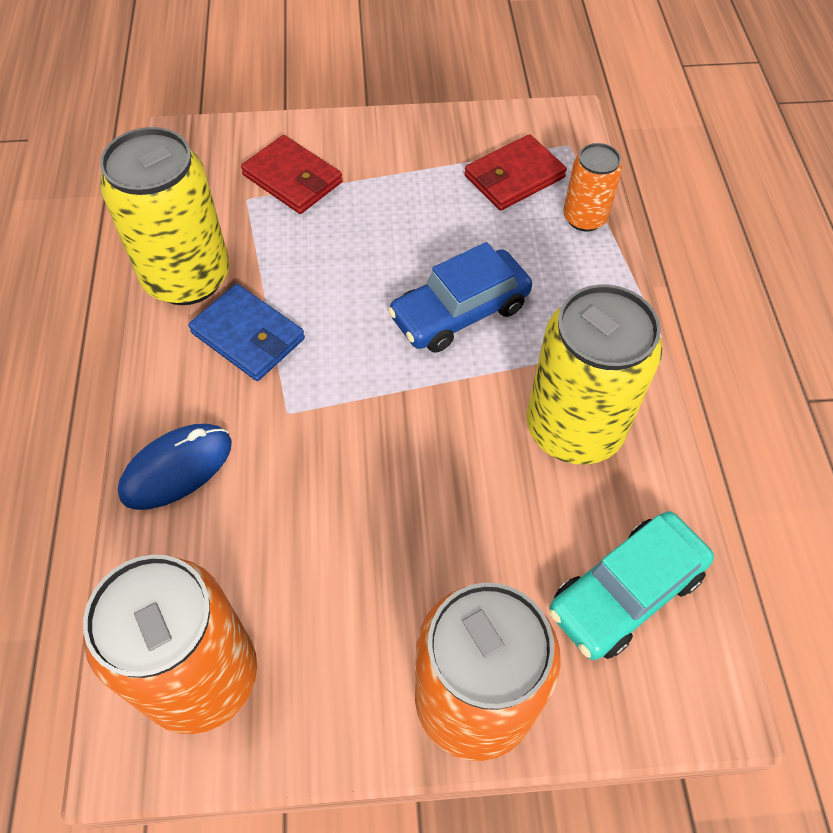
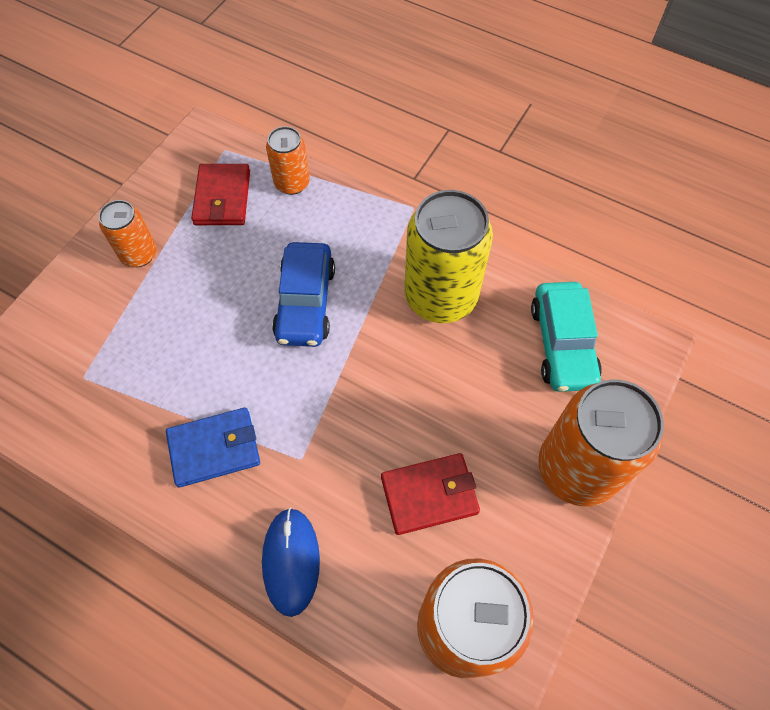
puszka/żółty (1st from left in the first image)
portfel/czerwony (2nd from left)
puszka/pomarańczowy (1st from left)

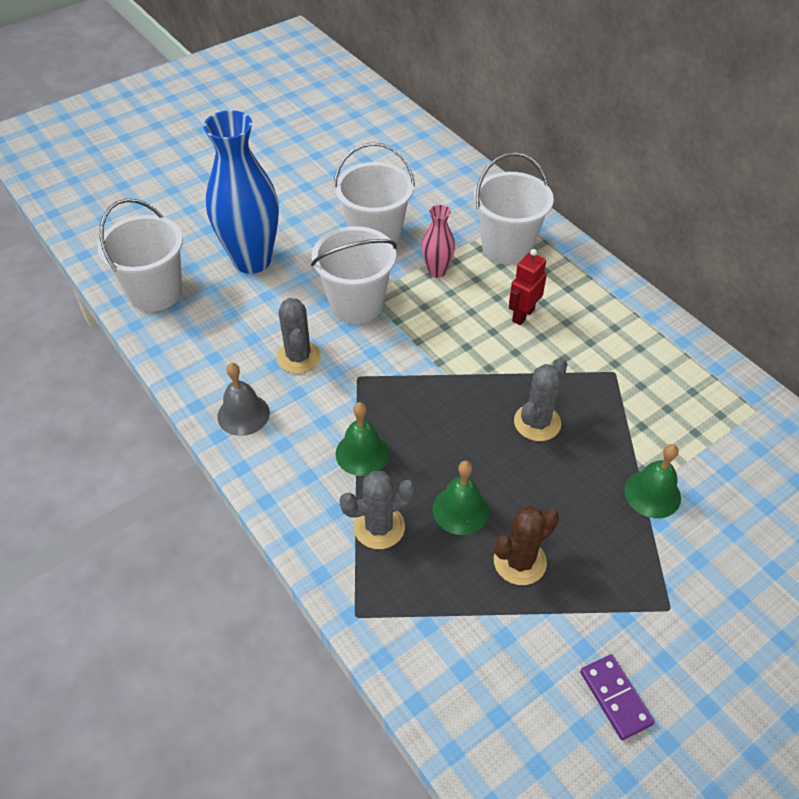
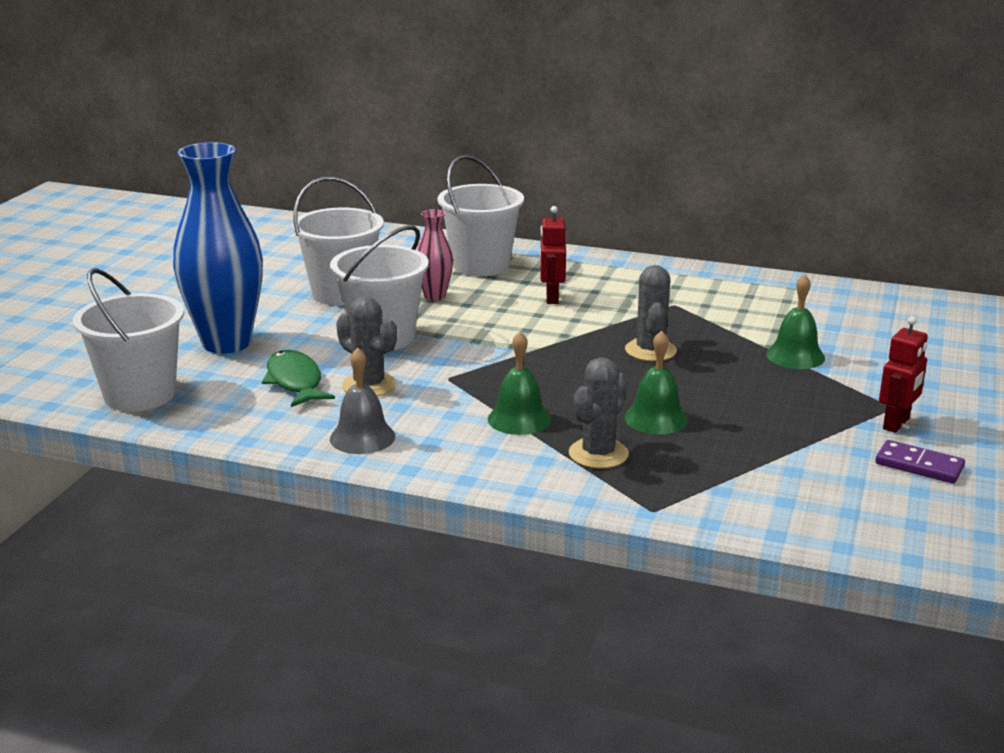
kaktus/brązowy
ryba/zielony
robot/czerwony (2nd from left)

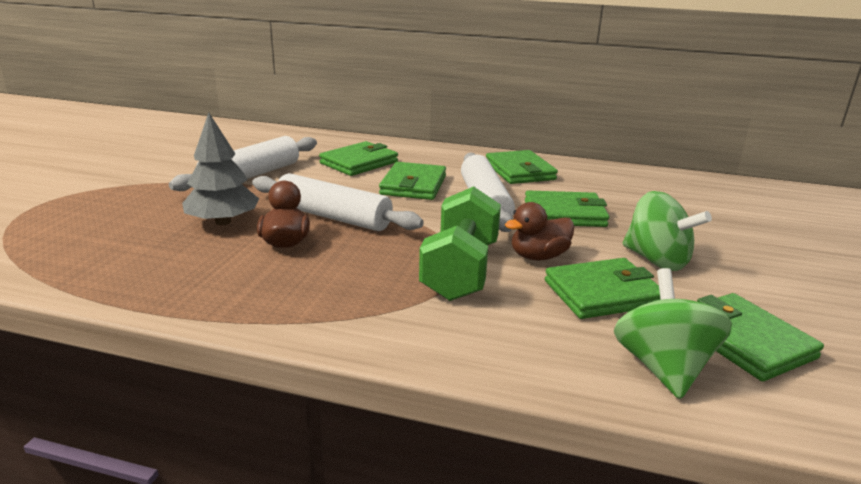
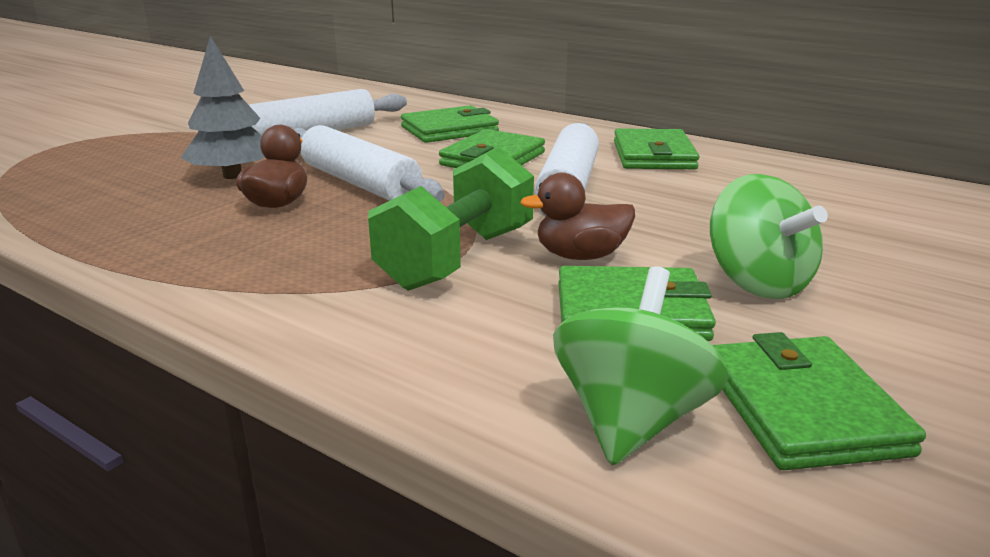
portfel/zielony (4th from left in the first image)

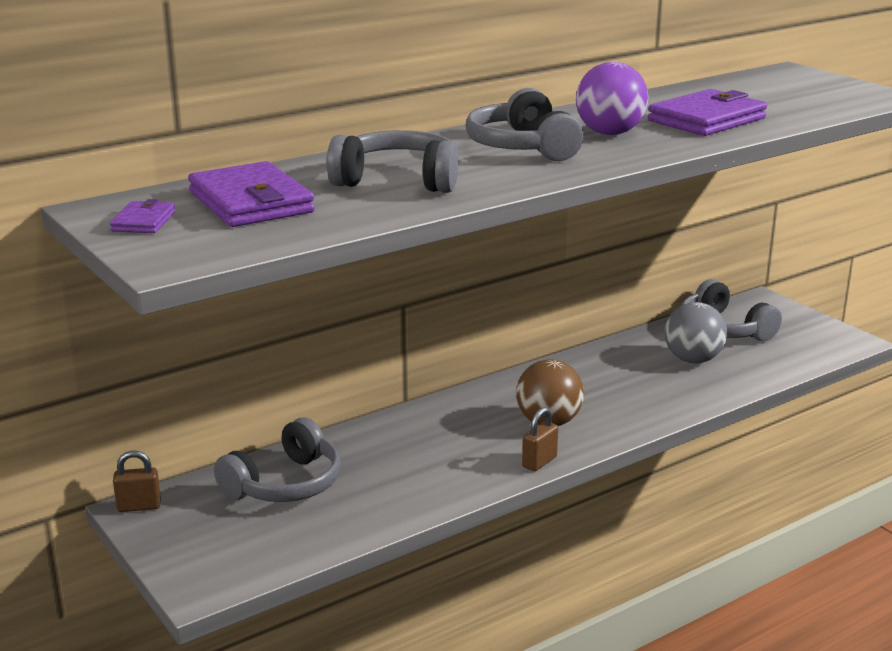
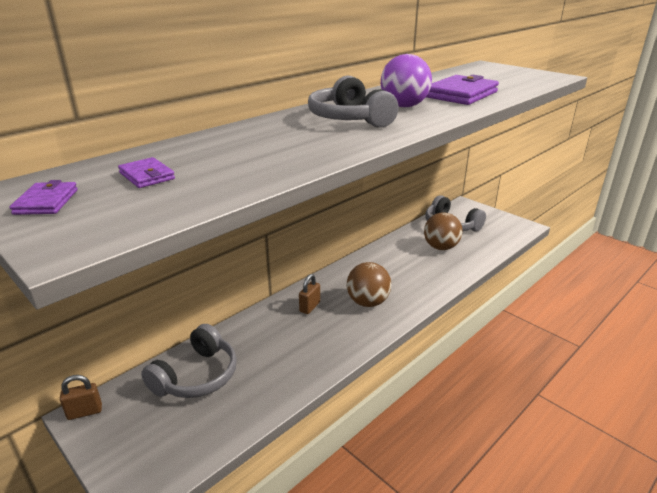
portfel/fioletowy (2nd from left)
słuchawki/szary (2nd from left in the first image)
kłódka/brązowy (2nd from left)
piłka/brązowy (2nd from left)

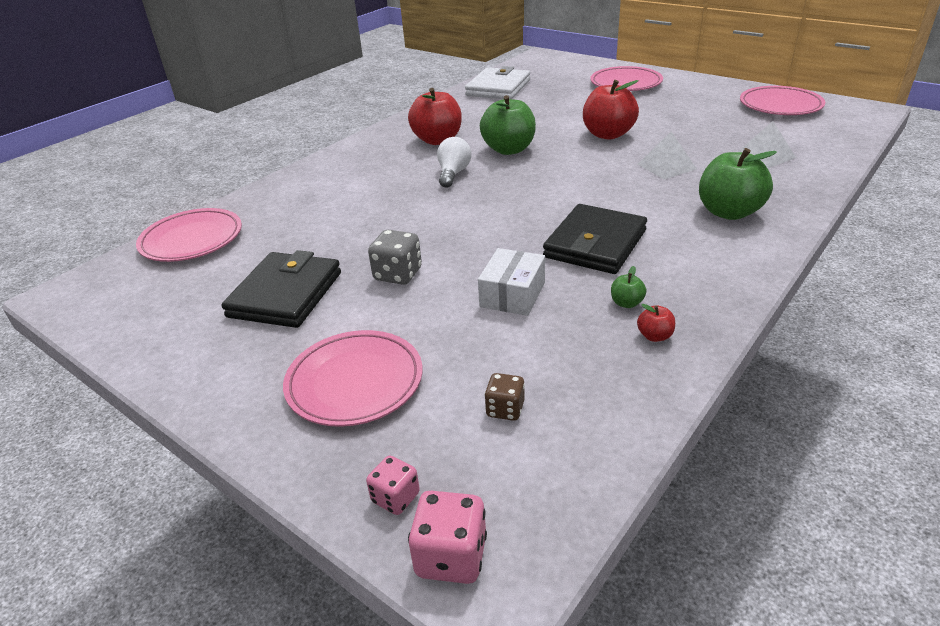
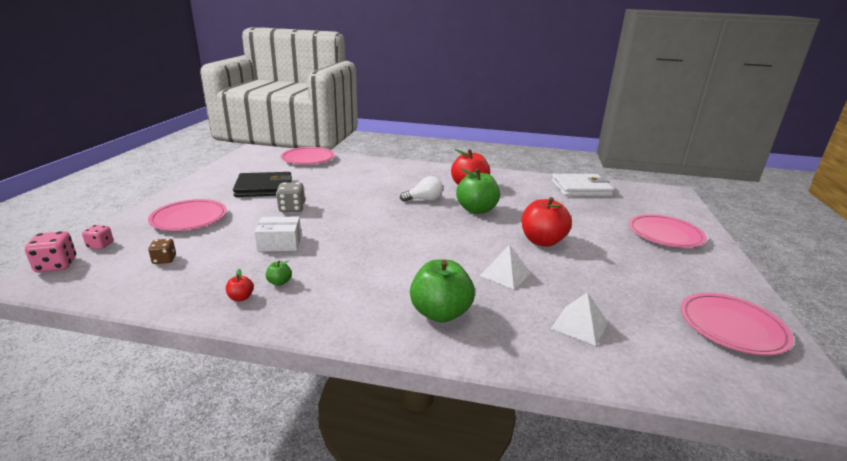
portfel/czarny (2nd from left in the first image)

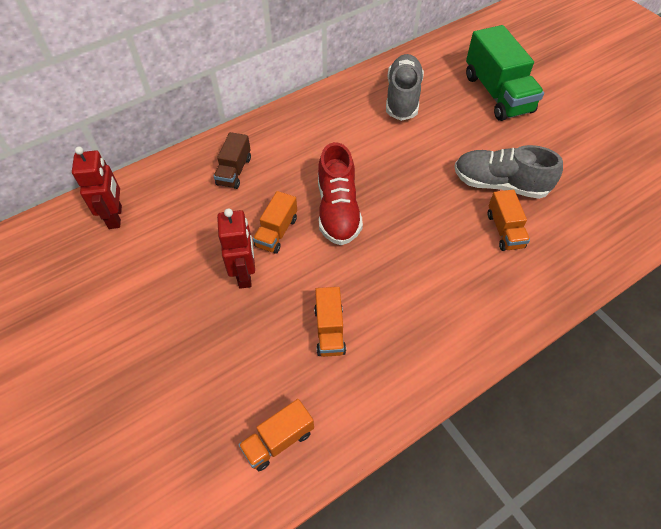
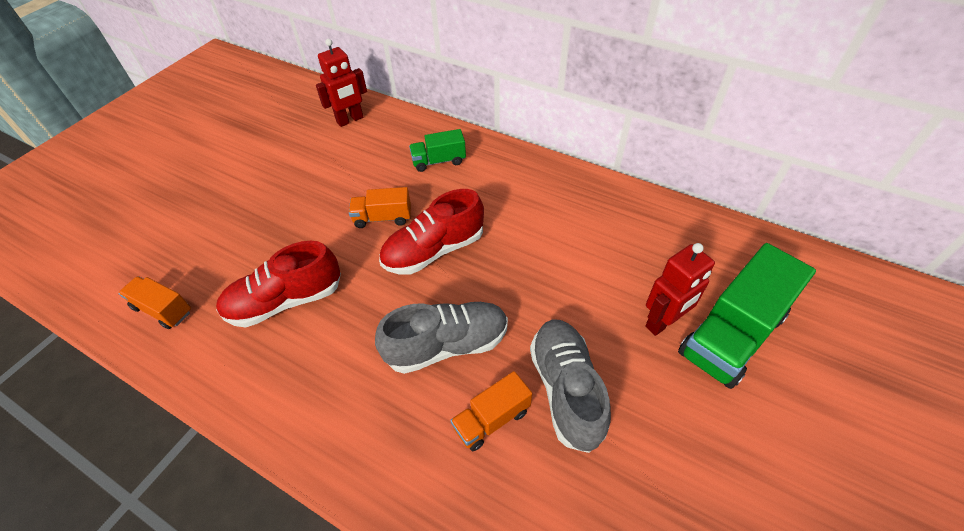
ciężarówka/zielony (1st from left)
robot/czerwony (2nd from left)
but/czerwony (1st from left)
but/szary (1st from left)

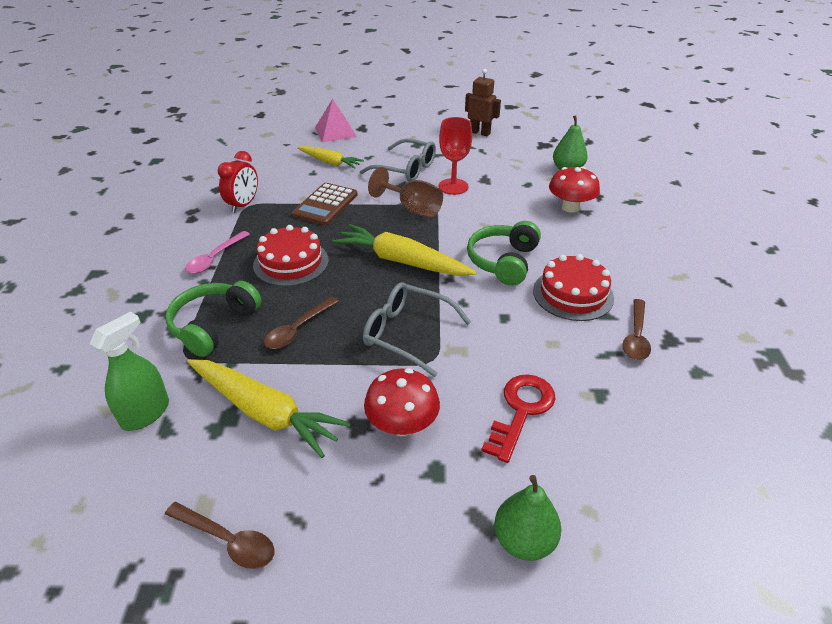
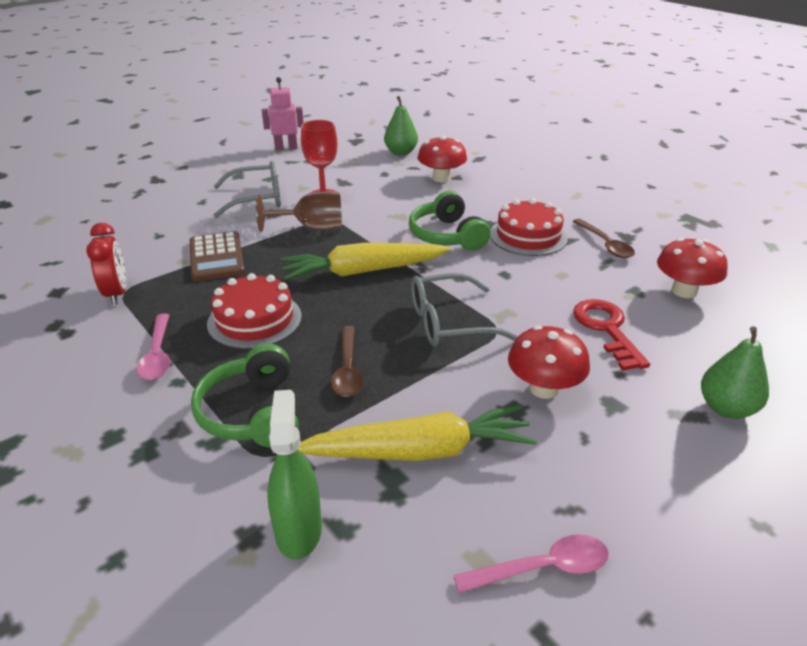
łyżka/różowy (2nd from left)
marchewka/żółty (2nd from left in the first image)
piramida/różowy
robot/różowy
grzyb/czerwony (3rd from left)

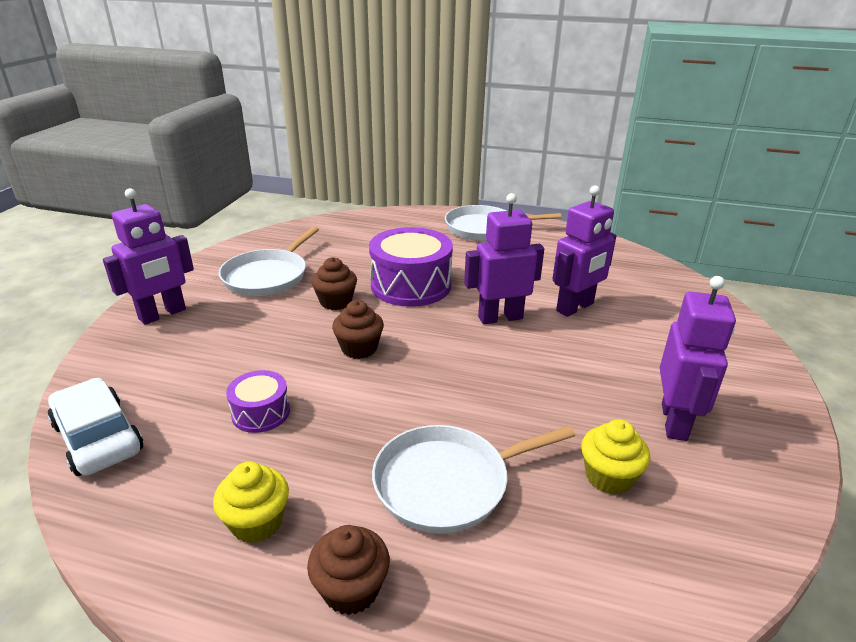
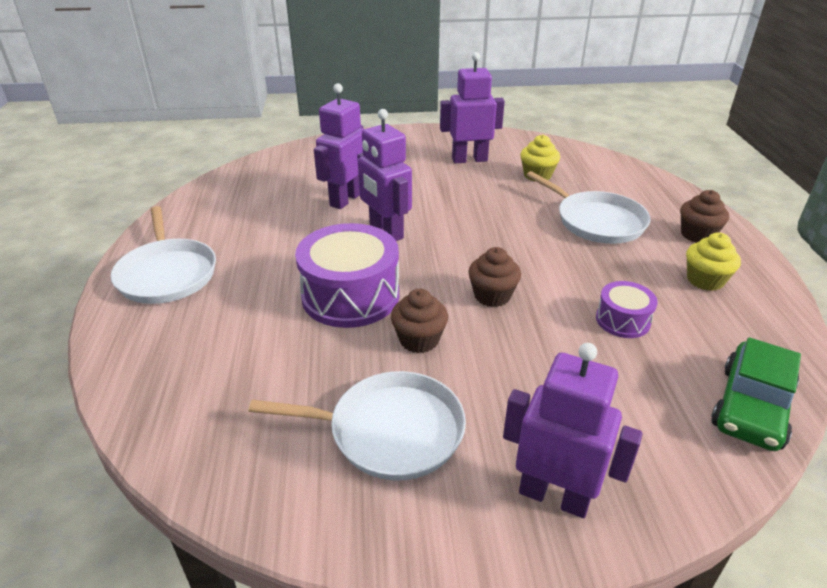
samochód/zielony
robot/fioletowy (1st from left)

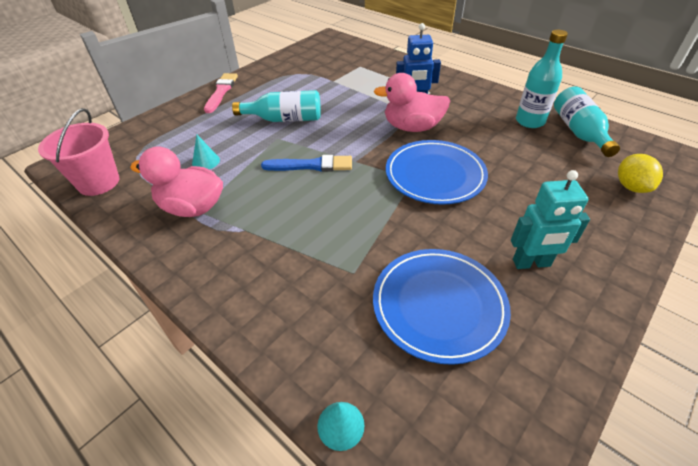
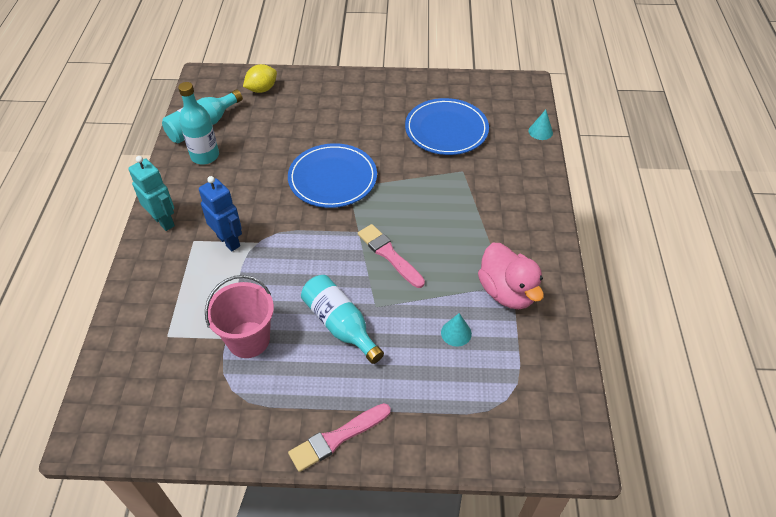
wiadro/różowy
pędzel/różowy (2nd from left)
kaczka/różowy (2nd from left in the first image)
robot/turkusowy

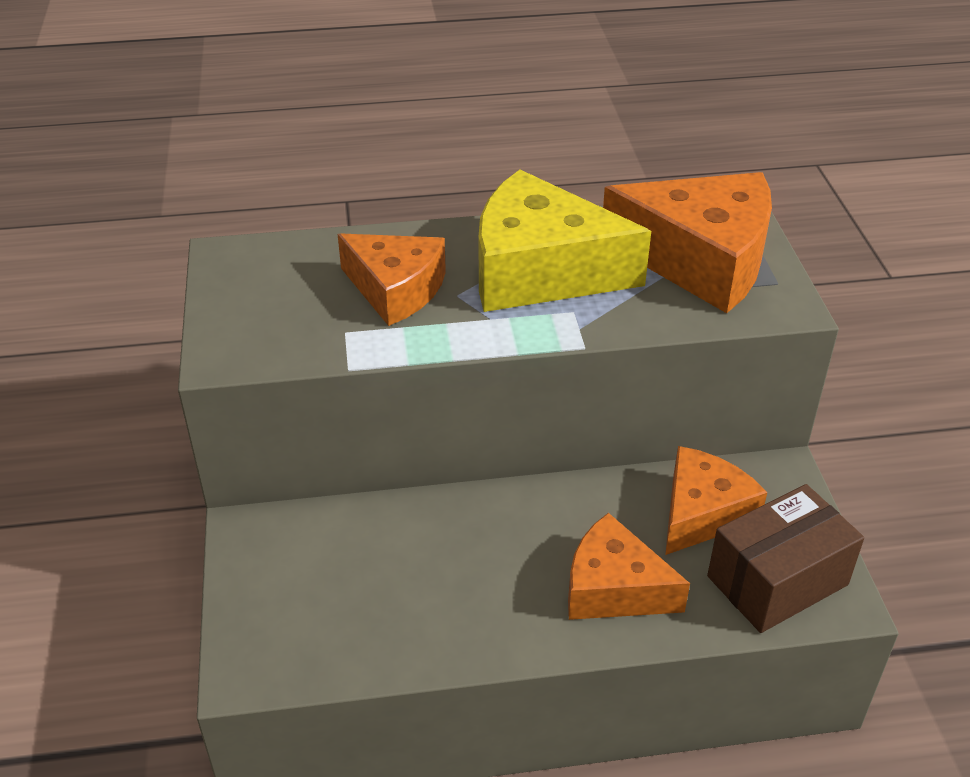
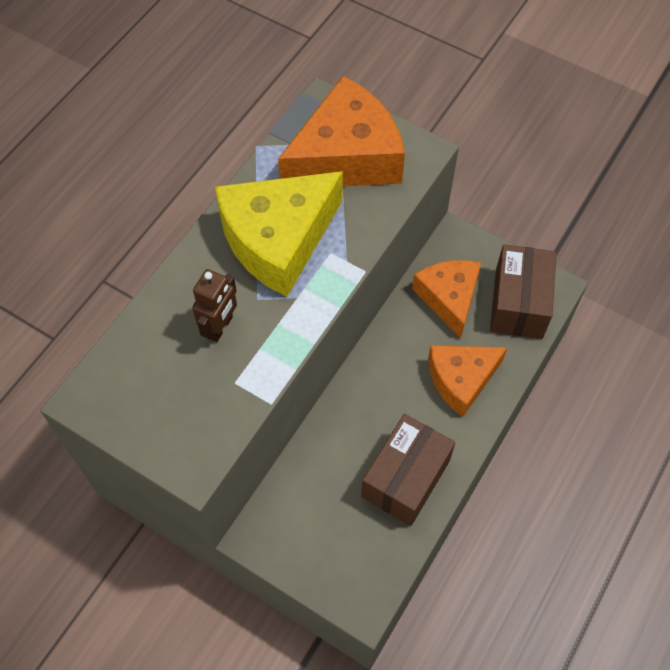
robot/brązowy
pudełko/brązowy (1st from left)

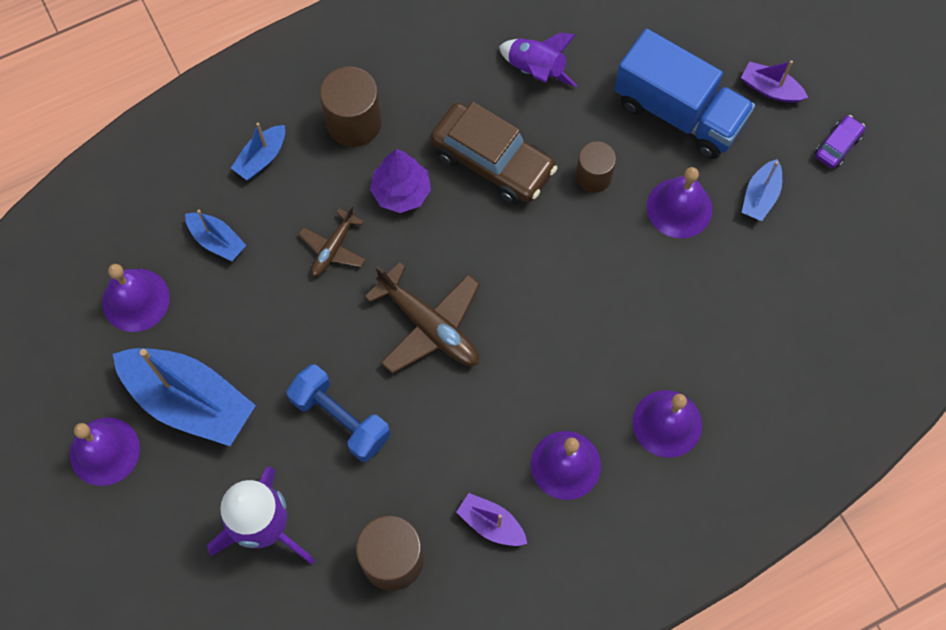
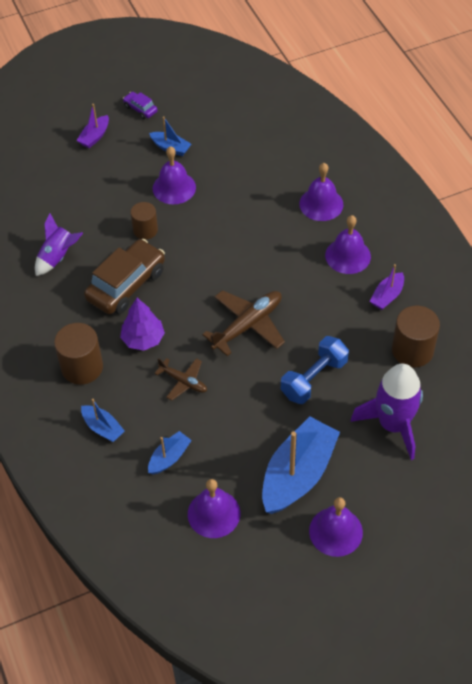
ciężarówka/niebieski

